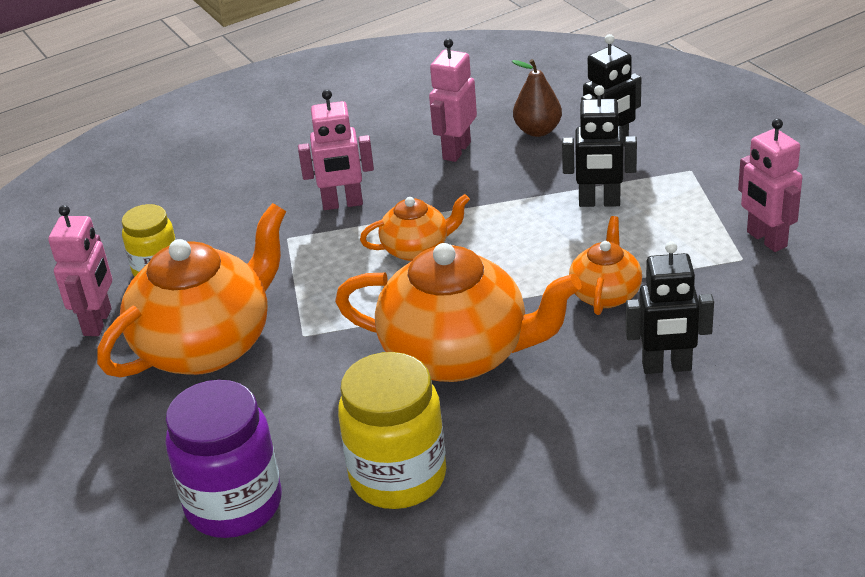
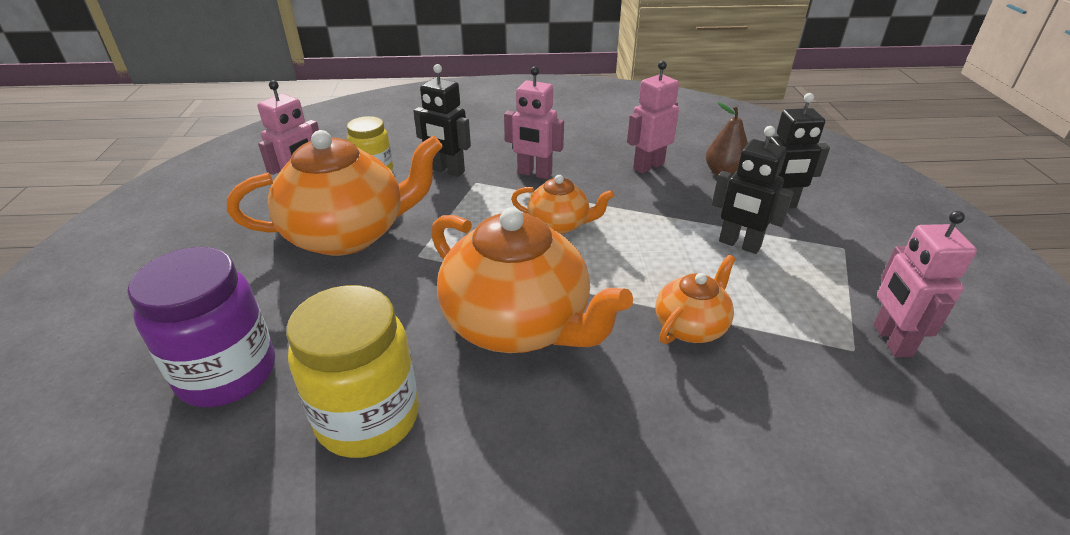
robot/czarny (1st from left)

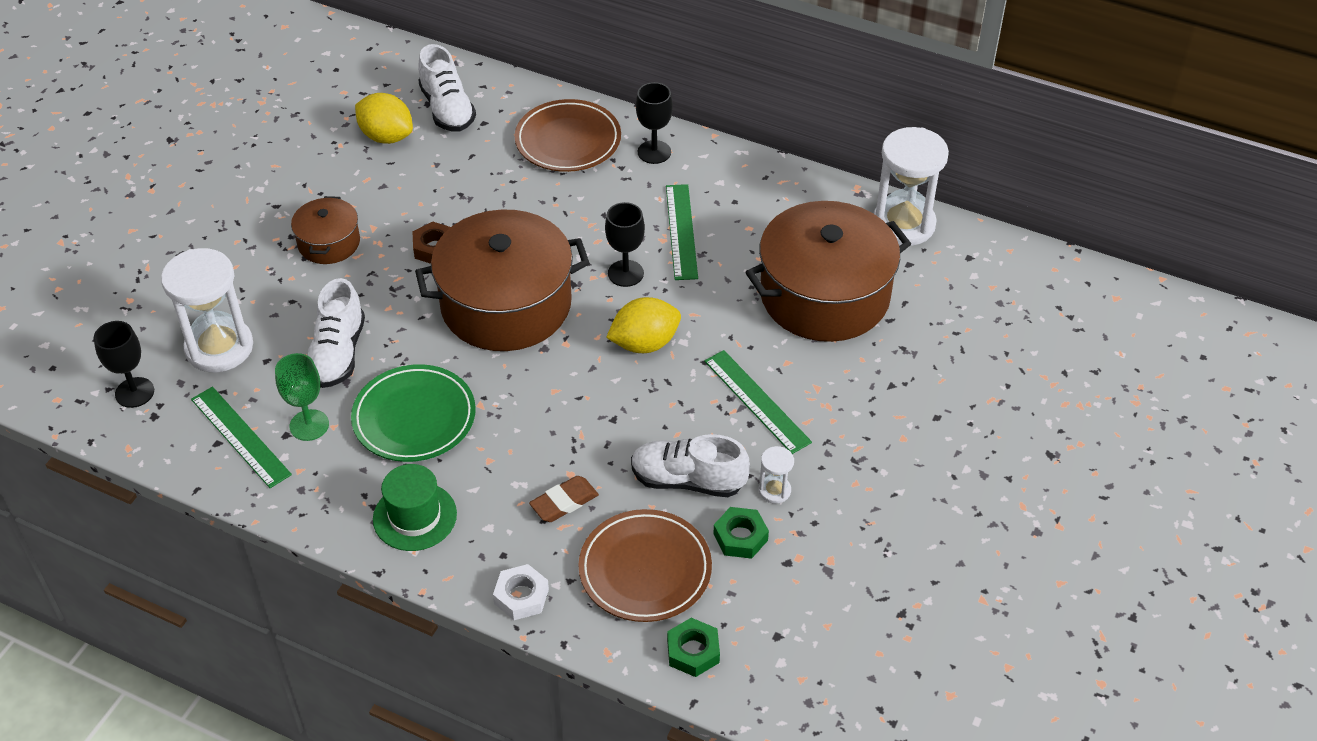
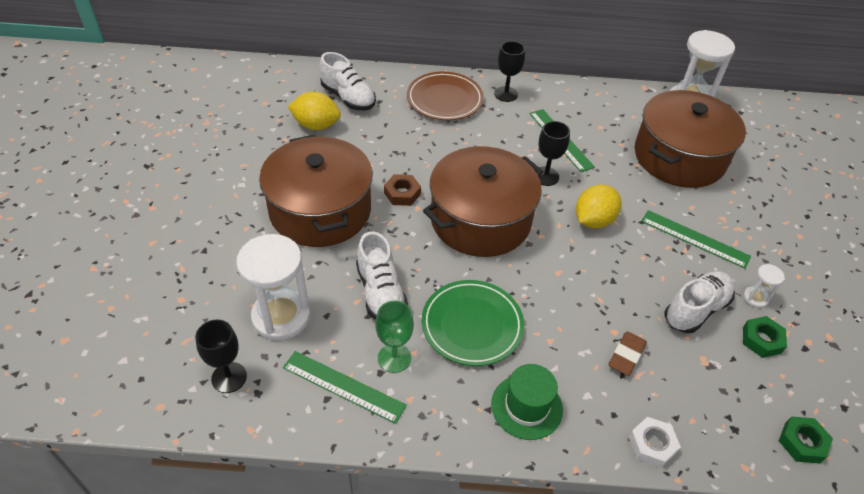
garnek/brązowy (1st from left)
talerz/brązowy (2nd from left in the first image)
but/biały (3rd from left)

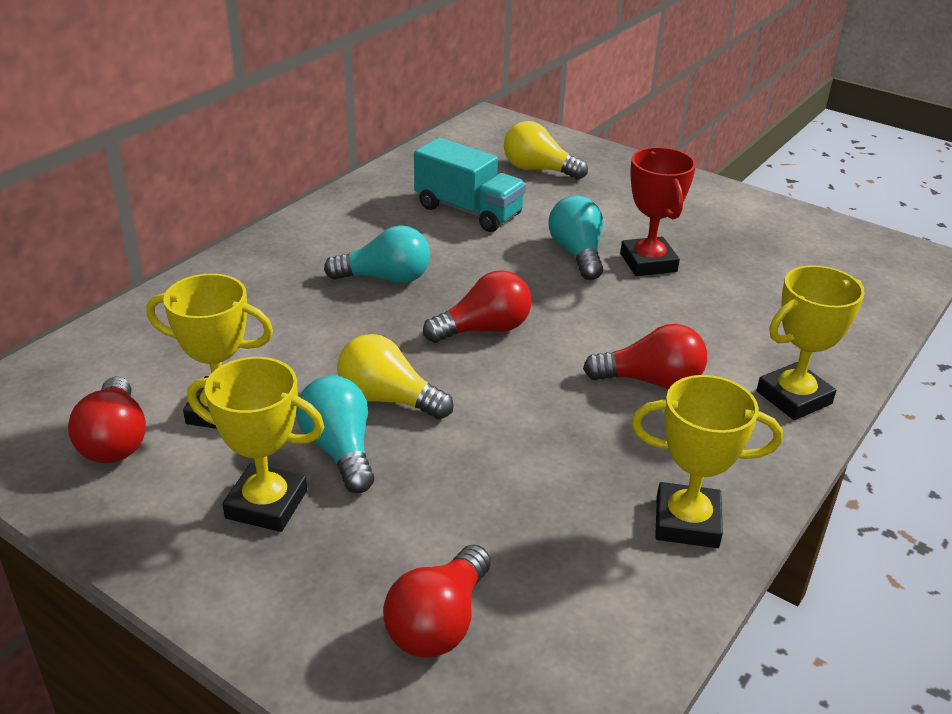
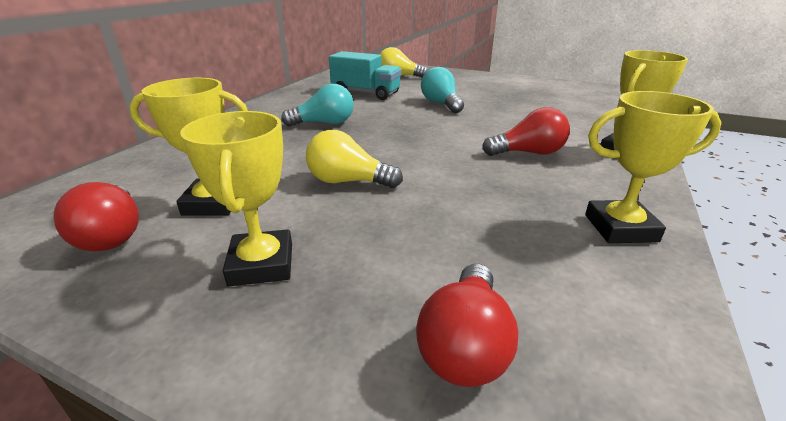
puchar/żółty (2nd from left)
żarówka/turkusowy (1st from left in the first image)
żarówka/czerwony (3rd from left in the first image)
puchar/czerwony

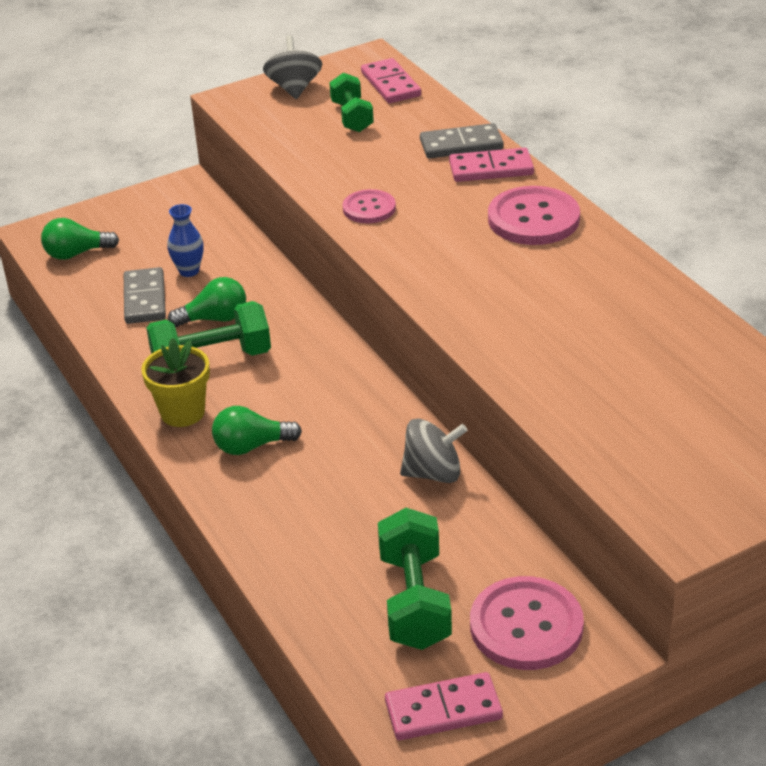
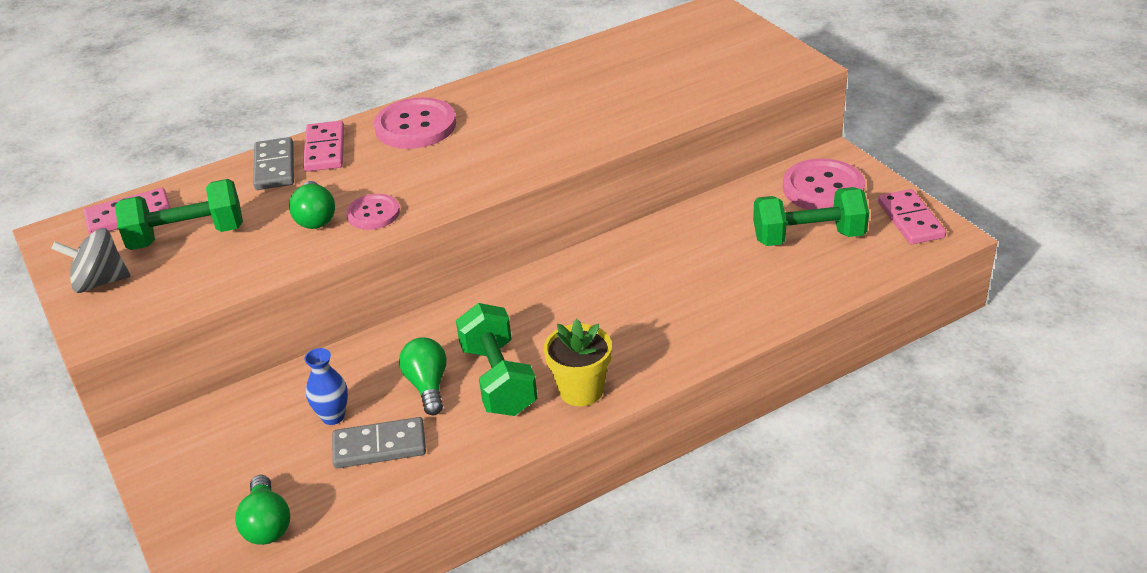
żarówka/zielony (2nd from left)
hantel/zielony (1st from left)
bączek/szary (2nd from left in the first image)

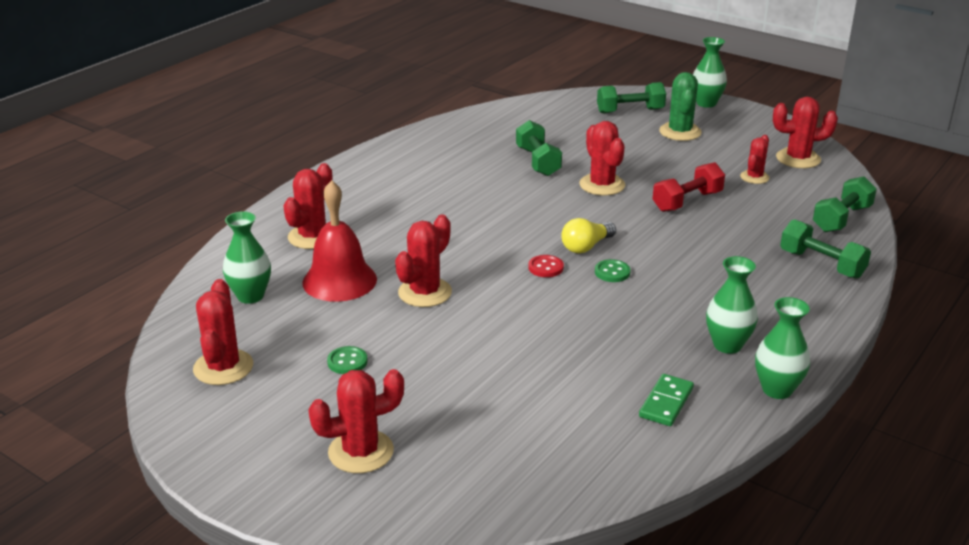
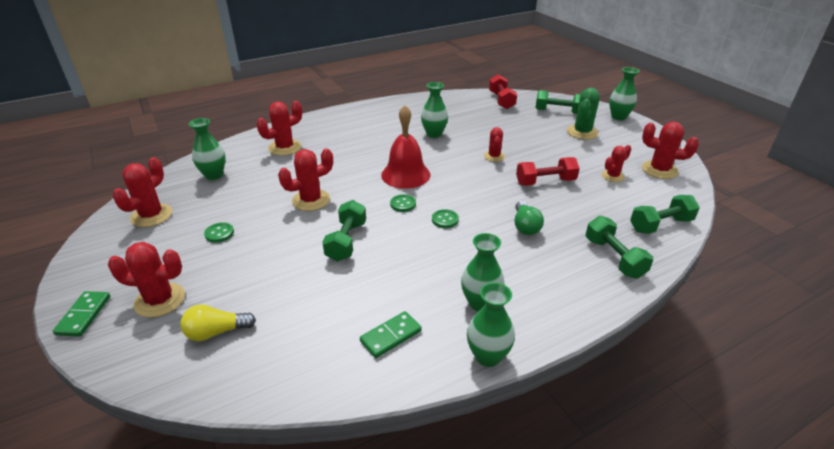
dzwonek/czerwony
hantel/zielony (1st from left)
guzik/zielony (2nd from left)
żarówka/żółty
kaktus/czerwony (5th from left)
kostka domina/zielony (1st from left)
wazon/zielony (2nd from left)
hantel/czerwony (1st from left)
żarówka/zielony

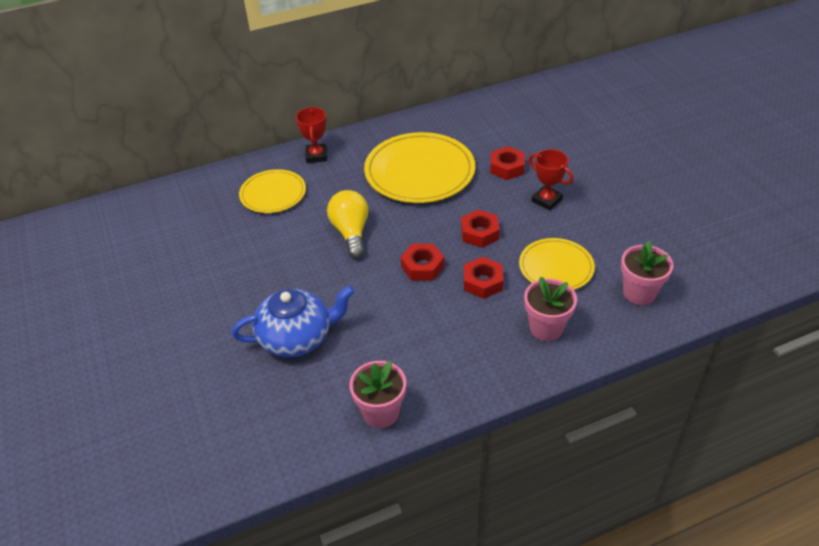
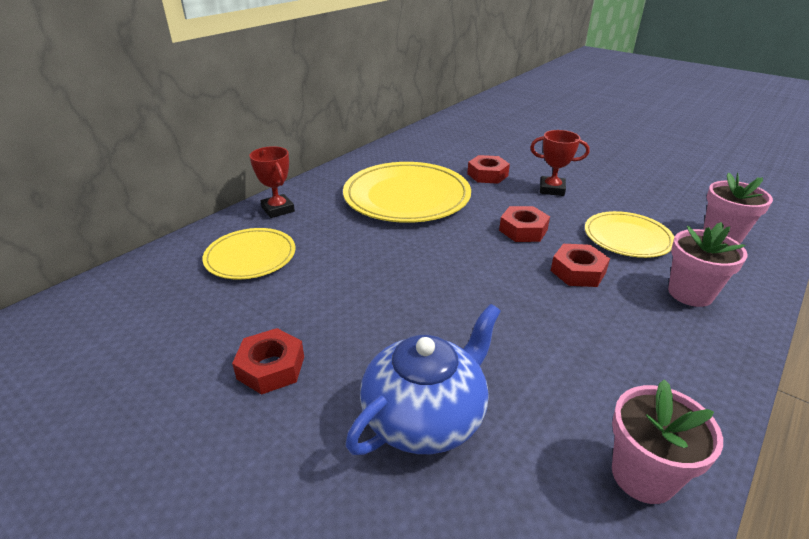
żarówka/żółty
nakrętka/czerwony (1st from left)

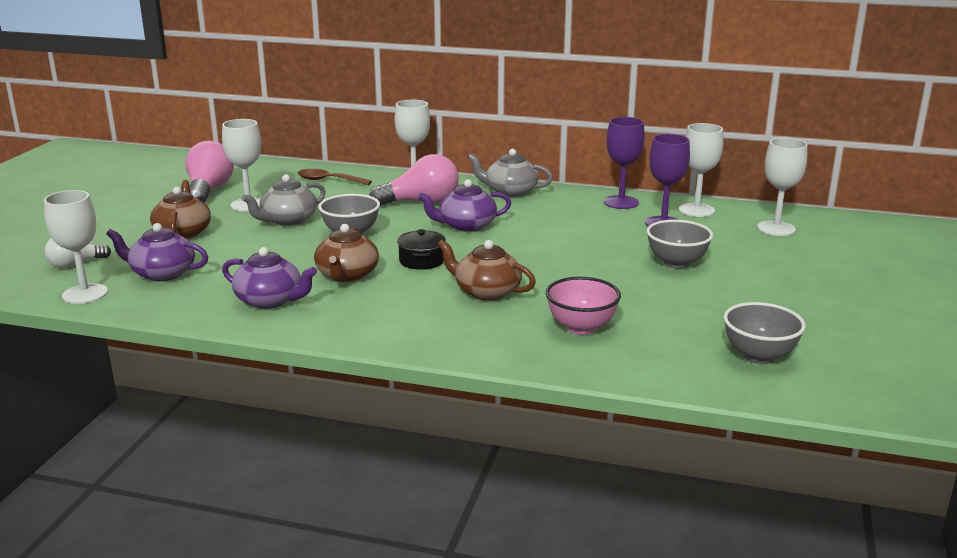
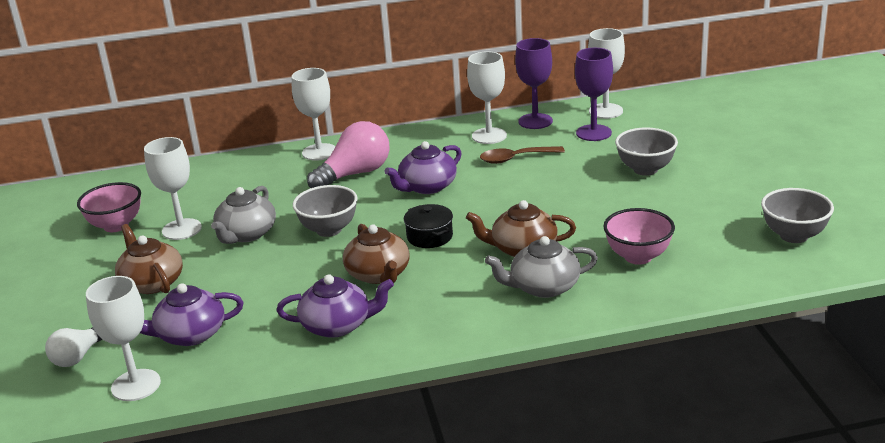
miska/różowy (1st from left)
łyżka/brązowy
imbryk/szary (2nd from left)
kielich/biały (4th from left)

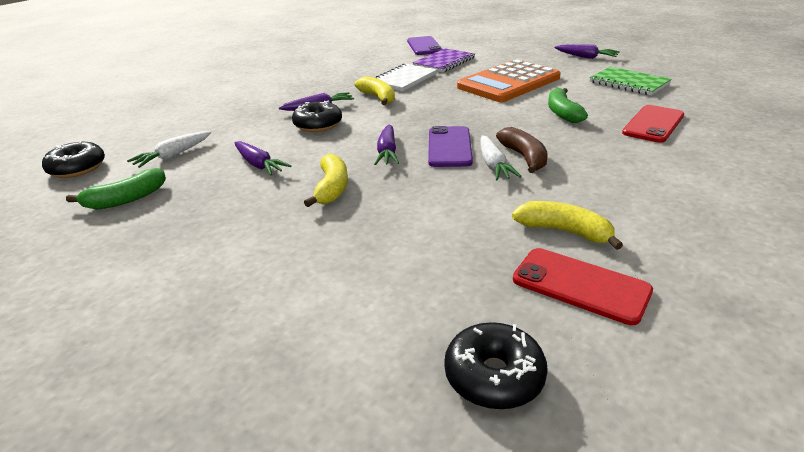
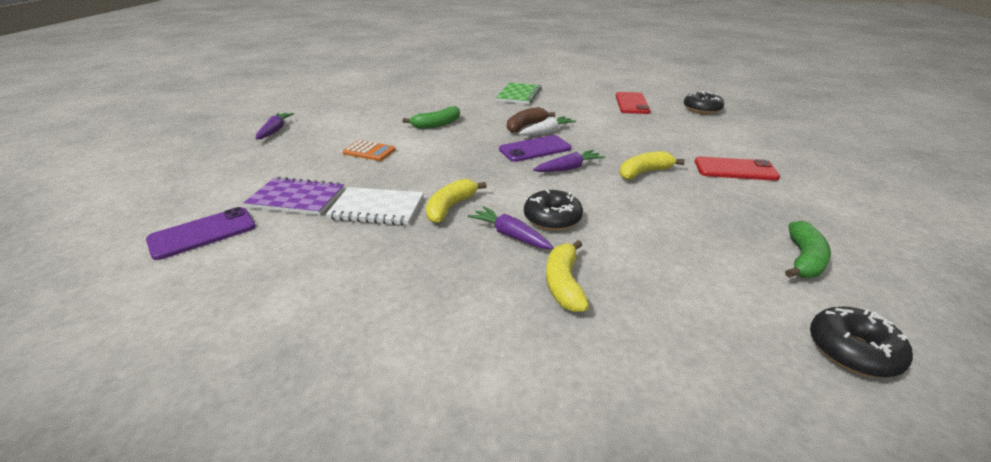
banan/zielony (2nd from left)
marchewka/biały (1st from left in the first image)
marchewka/fioletowy (1st from left in the first image)
kalkulator/pomarańczowy
banan/żółty (2nd from left)
zeszyt/zielony
telefon/czerwony (2nd from left)

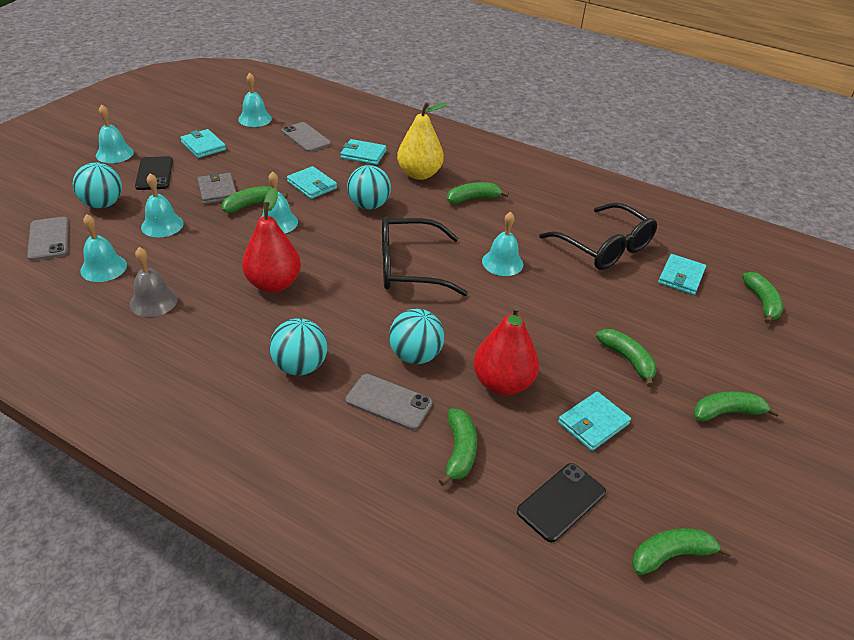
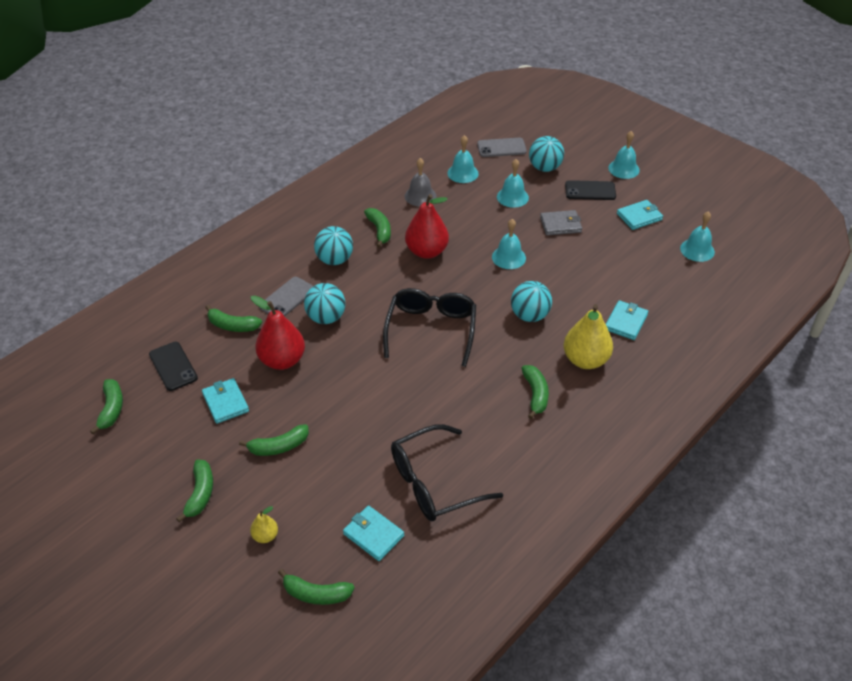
banan/zielony (6th from left)
telefon/szary (2nd from left in the first image)
portfel/turkusowy (2nd from left in the first image)
dzwonek/turkusowy (6th from left in the first image)
gruszka/żółty (1st from left)

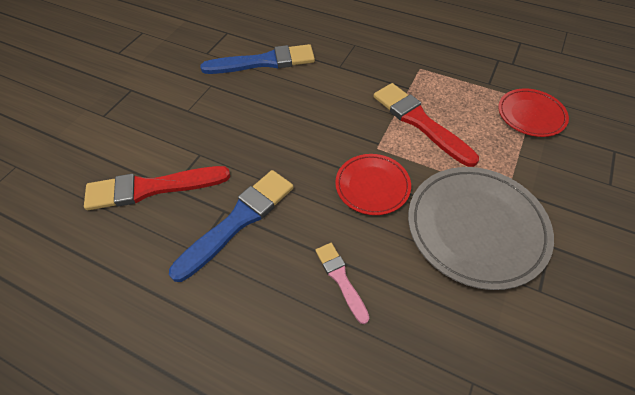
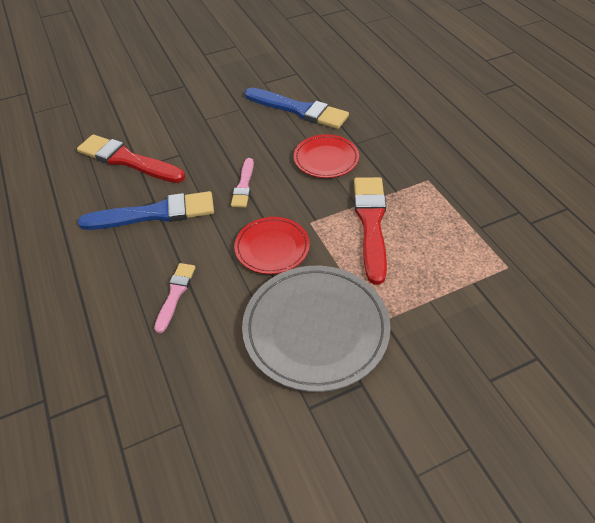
talerz/czerwony (2nd from left)
pędzel/różowy (2nd from left)

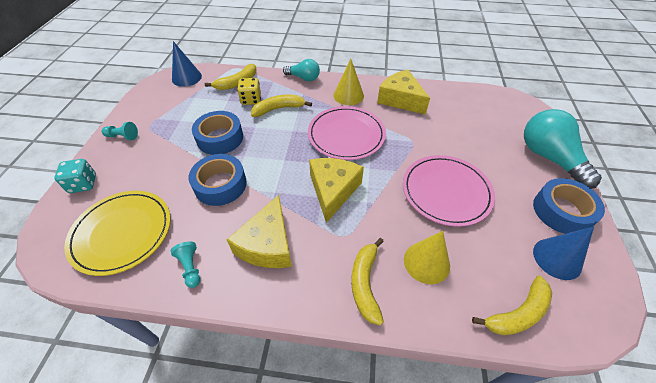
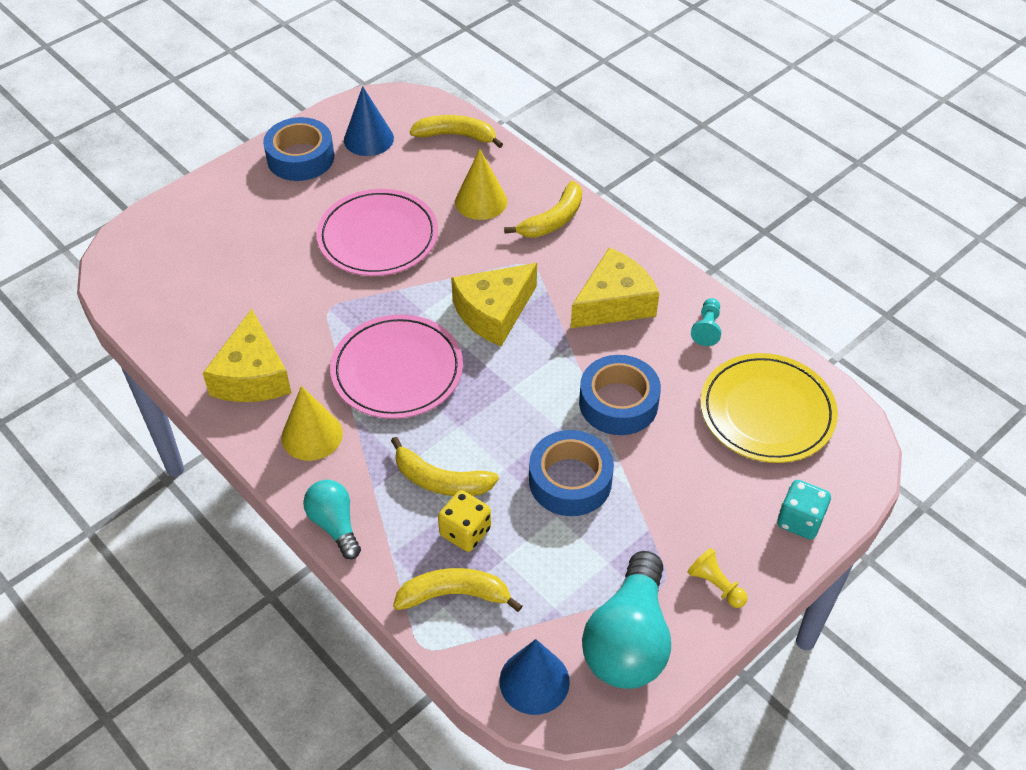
pionek/żółty
żarówka/turkusowy (2nd from left)

